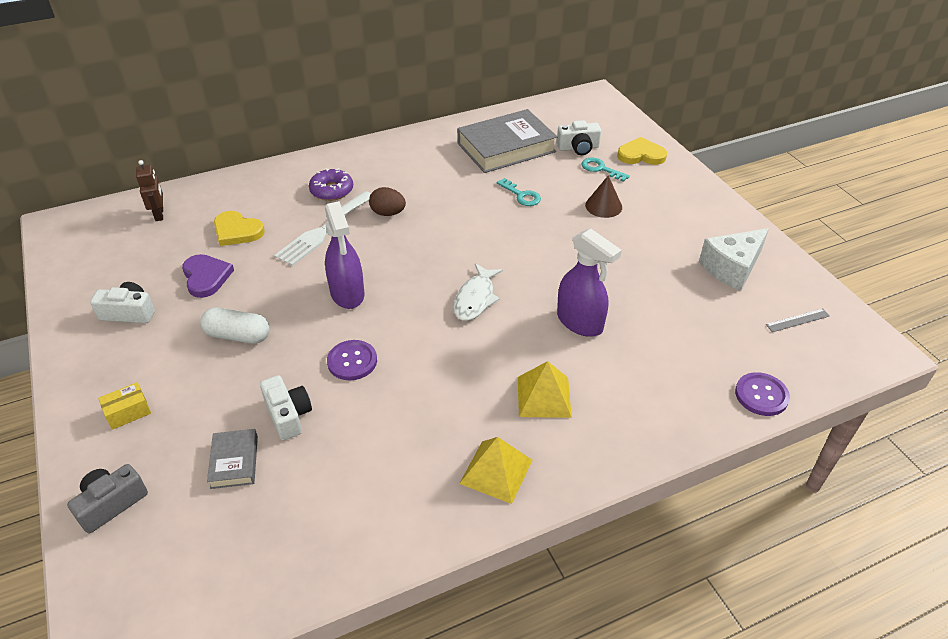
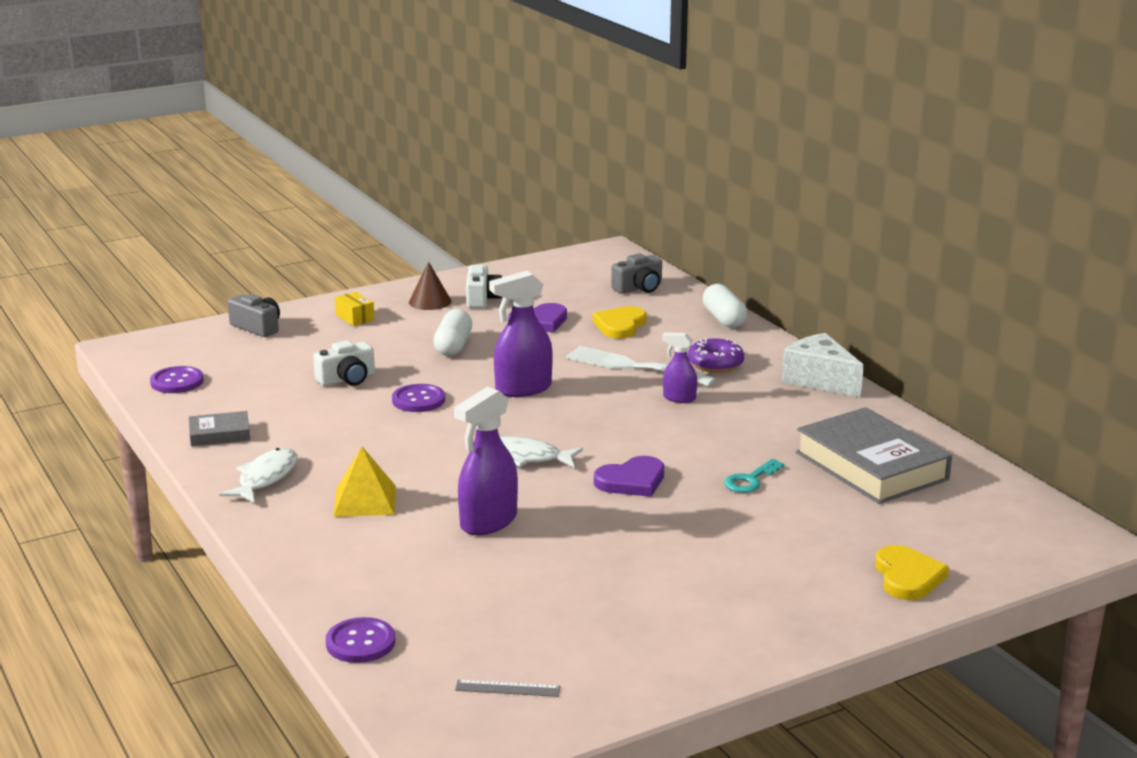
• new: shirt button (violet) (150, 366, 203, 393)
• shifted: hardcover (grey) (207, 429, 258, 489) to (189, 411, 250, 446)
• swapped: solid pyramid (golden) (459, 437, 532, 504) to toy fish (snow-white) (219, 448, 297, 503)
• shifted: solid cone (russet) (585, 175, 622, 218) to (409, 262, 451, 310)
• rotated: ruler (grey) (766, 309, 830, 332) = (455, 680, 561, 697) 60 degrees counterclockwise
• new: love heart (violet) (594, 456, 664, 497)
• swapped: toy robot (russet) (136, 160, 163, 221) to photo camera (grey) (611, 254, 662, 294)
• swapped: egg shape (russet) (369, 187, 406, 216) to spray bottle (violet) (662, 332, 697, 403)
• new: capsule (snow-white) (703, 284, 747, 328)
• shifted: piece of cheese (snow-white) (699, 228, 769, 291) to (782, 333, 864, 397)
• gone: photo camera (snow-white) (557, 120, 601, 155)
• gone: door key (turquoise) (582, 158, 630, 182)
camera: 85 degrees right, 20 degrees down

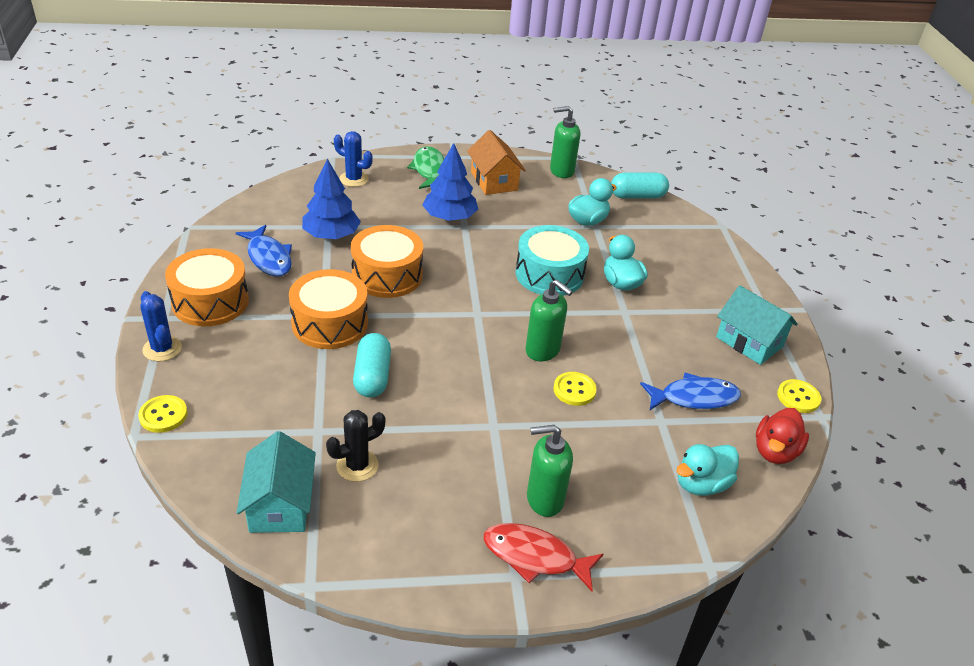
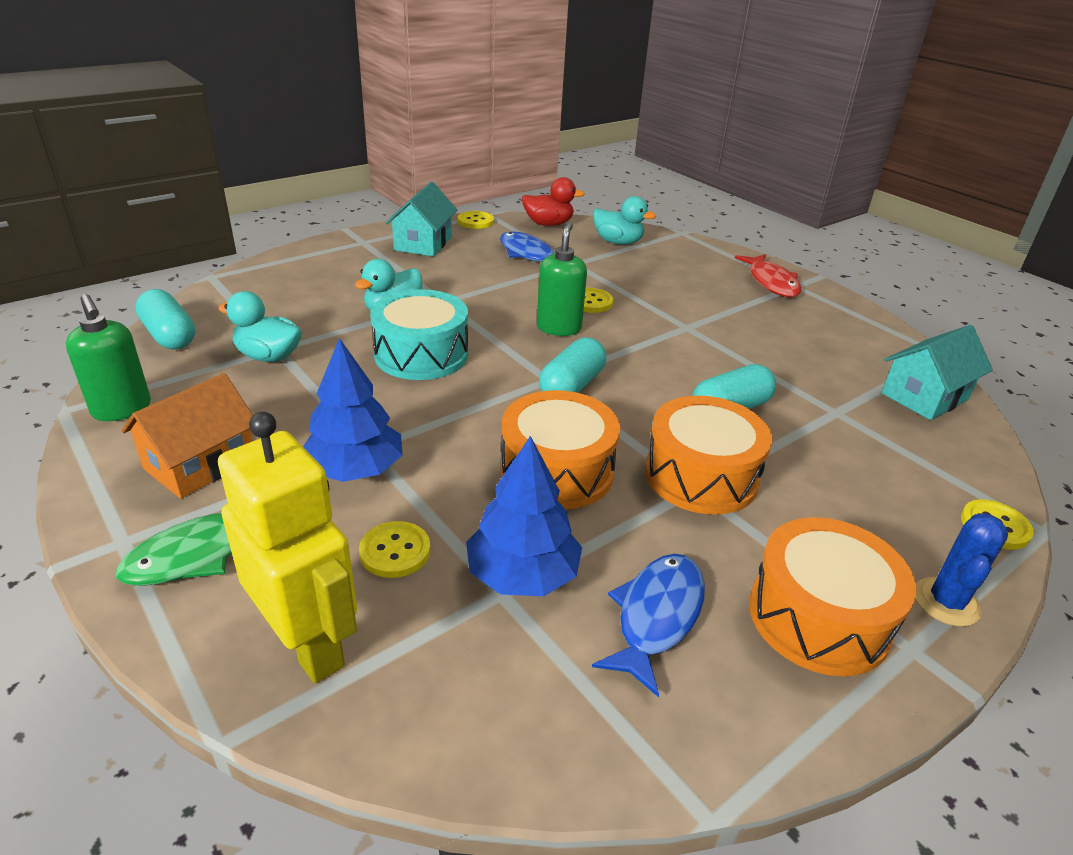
• swapped: prickly plant (cobalt) (334, 131, 373, 187) to toy robot (golden) (218, 412, 357, 683)
• new: shirt button (golden) (359, 521, 430, 578)
• new: capsule (turquoise) (539, 337, 606, 393)
• gone: prickly plant (black) (326, 410, 386, 482)
• gone: pump bottle (leaf-green) (527, 425, 573, 517)
camera: 120 degrees left, 5 degrees down

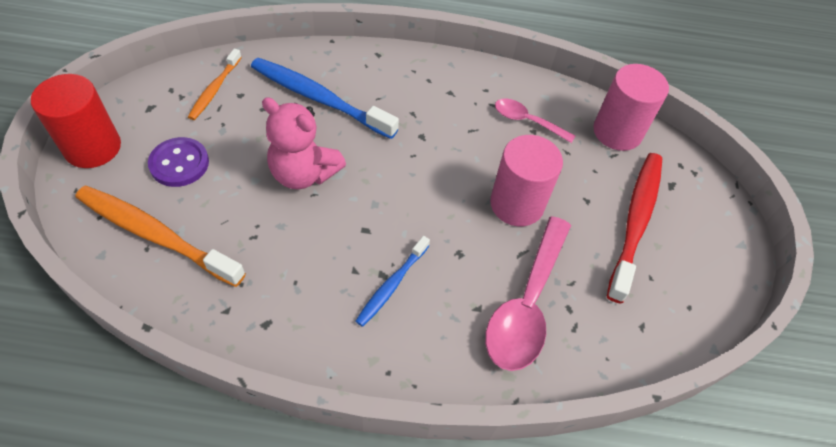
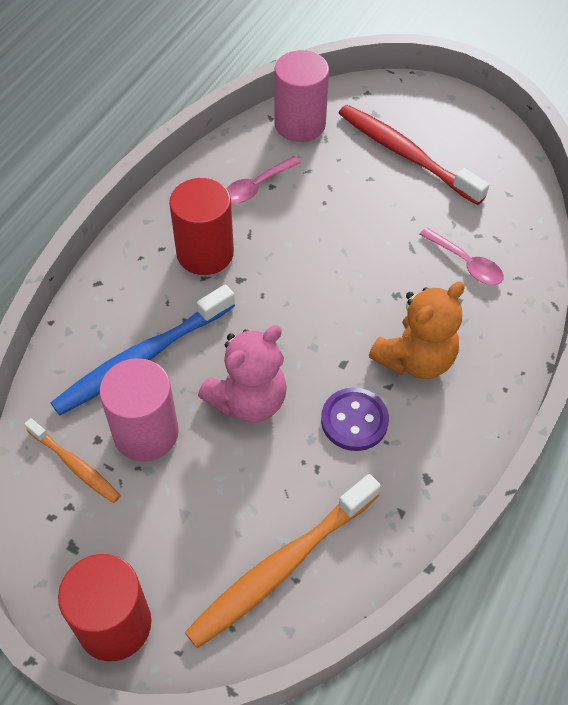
• shifted: cylinder shape (rose-pink) (490, 135, 563, 226) to (99, 358, 179, 462)
• new: cylinder shape (scarlet) (169, 178, 234, 275)
• shifted: shirt button (violet) (148, 137, 209, 187) to (321, 388, 389, 451)
• swapped: dental brush (cobalt) (356, 236, 430, 327) to teddy (orange-coloured) (369, 281, 465, 379)
• scaled: teaspoon (rose-pink) (485, 216, 571, 371) = (419, 227, 504, 285) x0.55
camera: 65 degrees left, 0 degrees up

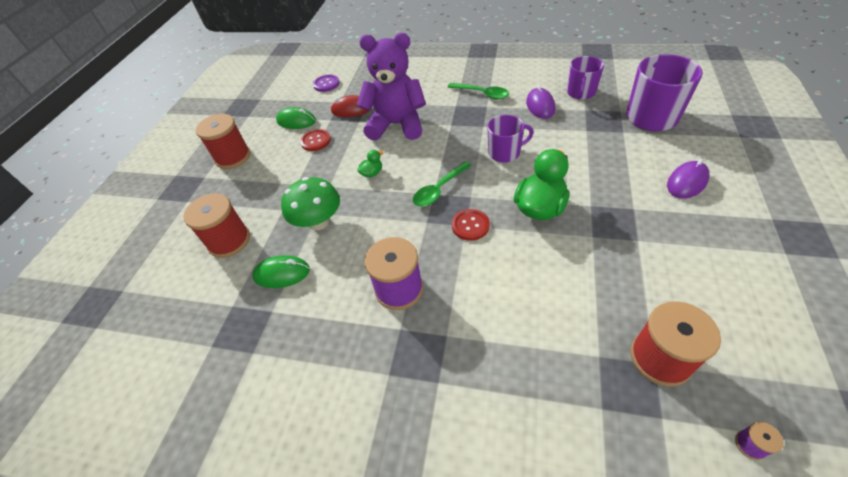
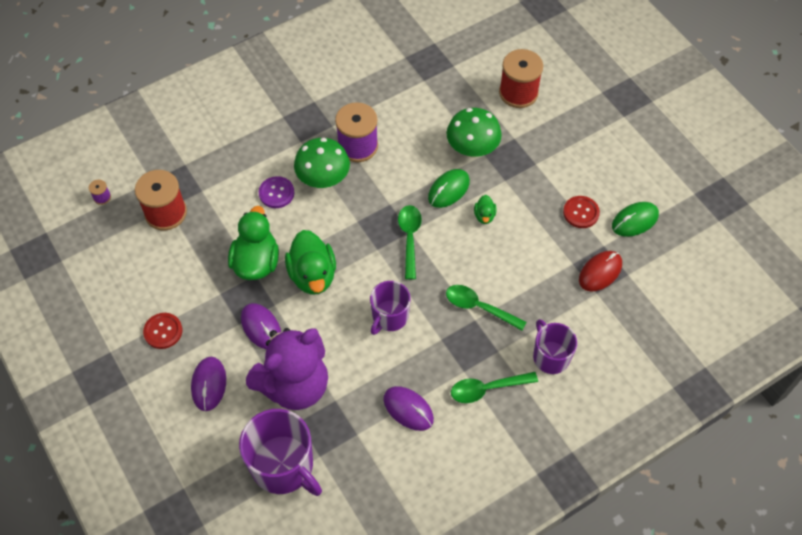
• shifted: shirt button (scarlet) (452, 209, 490, 241) to (143, 313, 182, 349)
• new: duck (leaf-green) (228, 206, 279, 280)
• new: computer mouse (violet) (241, 303, 281, 349)
• shifted: teddy (violet) (357, 33, 426, 141) to (246, 328, 328, 410)
• shifted: shirt button (violet) (313, 75, 340, 92) to (259, 176, 294, 208)
• new: fungus (leaf-green) (294, 138, 350, 188)
• shifted: computer mouse (leaf-green) (252, 255, 310, 288) to (428, 169, 470, 208)
• new: teaspoon (leaf-green) (446, 285, 527, 331)
• shifted: mug (violet) (567, 56, 604, 100) to (533, 319, 577, 374)
• gone: spool (scarlet) (196, 114, 250, 169)
camera: 130 degrees right, 10 degrees up

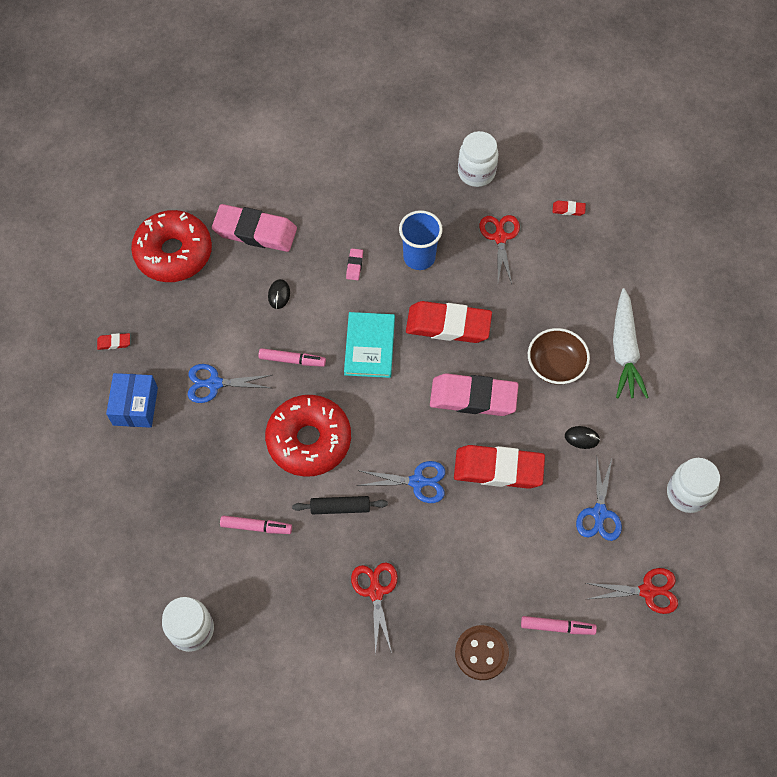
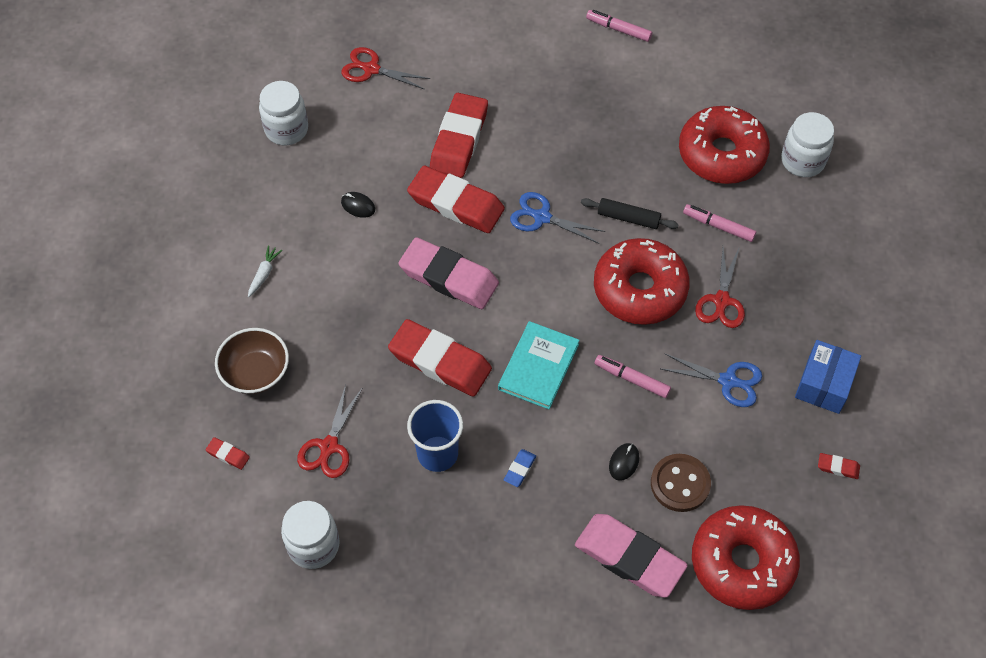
• shifted: deep dish (russet) (528, 328, 590, 385) to (215, 328, 289, 394)
• scaled: toy carrot (snow-white) (613, 288, 649, 398) = (248, 246, 282, 297) x0.44
• new: gum eraser (scarlet) (430, 93, 488, 178)
• repainted: gum eraser (rose-pink) (346, 249, 363, 280) to gum eraser (cobalt) (504, 449, 536, 487)
• shifted: marker pen (rose-pink) (521, 616, 597, 635) to (586, 10, 652, 42)
• shifted: shirt button (russet) (455, 625, 509, 680) to (651, 454, 711, 512)
• new: glazed donut (scarlet) (679, 106, 770, 184)
• shifted: scissors (scarlet) (351, 563, 398, 655) to (695, 248, 745, 328)
• gone: scissors (cobalt) (576, 459, 622, 541)
camera: 160 degrees left, 5 degrees down

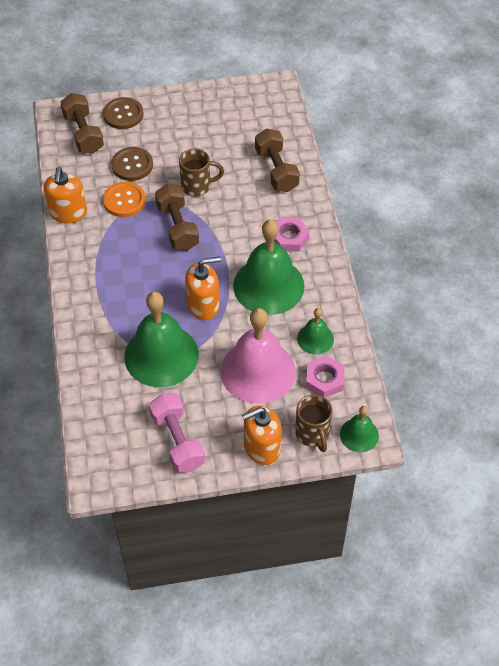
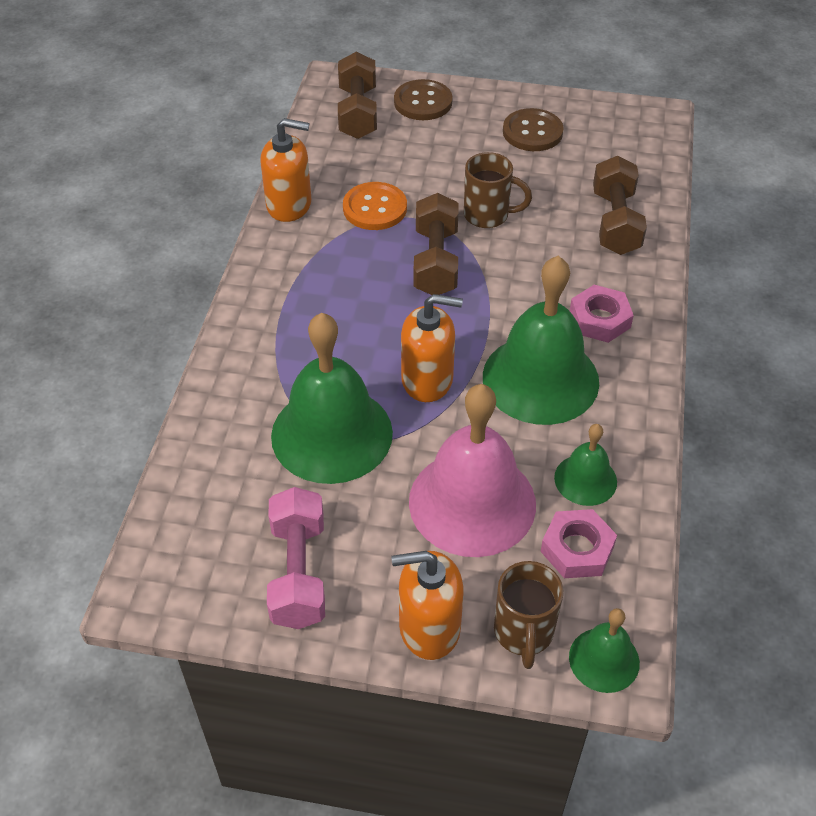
• rotated: pump bottle (orange-coloured) (44, 167, 87, 223) = (260, 118, 311, 222) 105 degrees counterclockwise
• shifted: shirt button (russet) (111, 147, 153, 181) to (503, 108, 564, 151)
camera: 20 degrees right, 5 degrees down

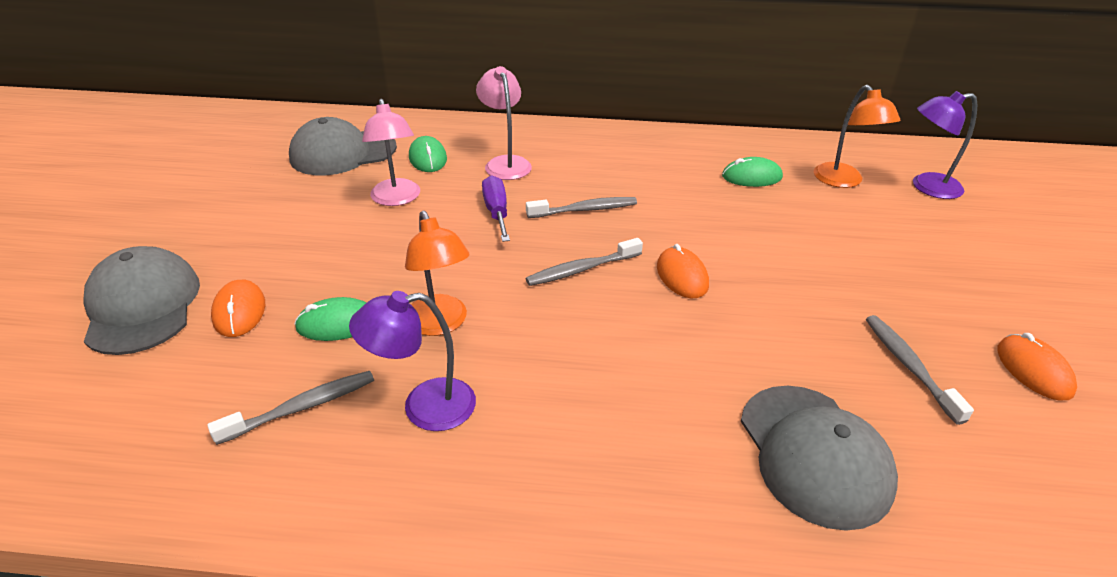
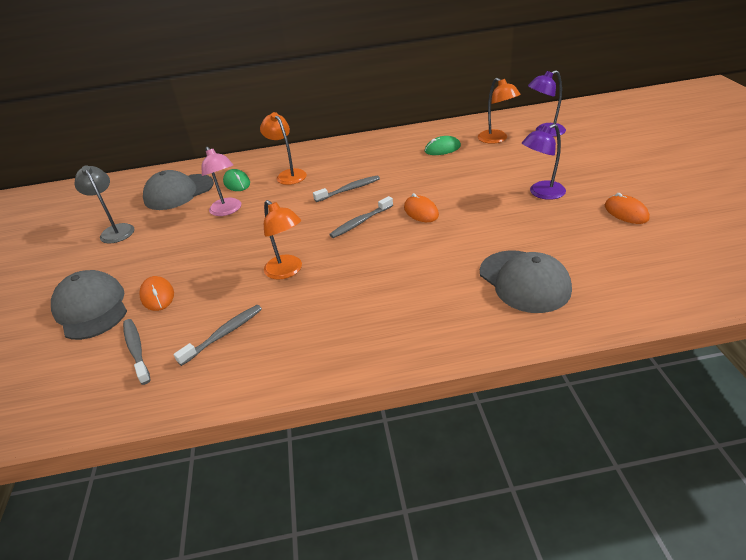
• new: lamp (grey) (75, 165, 135, 243)
• shifted: dental brush (grey) (866, 315, 974, 425) to (123, 319, 150, 385)
• repainted: lamp (rose-pink) (476, 66, 532, 180) to lamp (orange-coloured) (260, 112, 307, 185)
• shifted: lamp (violet) (349, 291, 476, 431) to (522, 124, 566, 200)
• gone: computer mouse (leaf-green) (294, 297, 367, 341)
• gone: flat screwdriver (violet) (482, 175, 510, 242)
camera: 10 degrees left, 0 degrees up

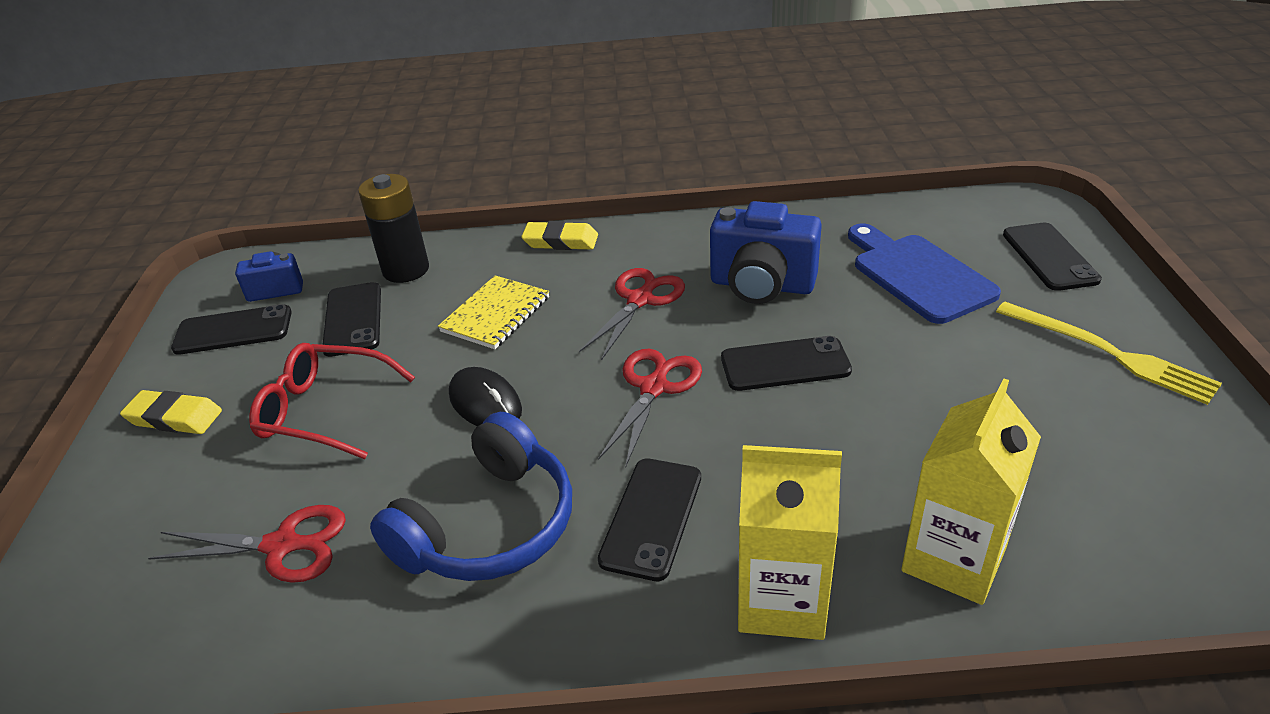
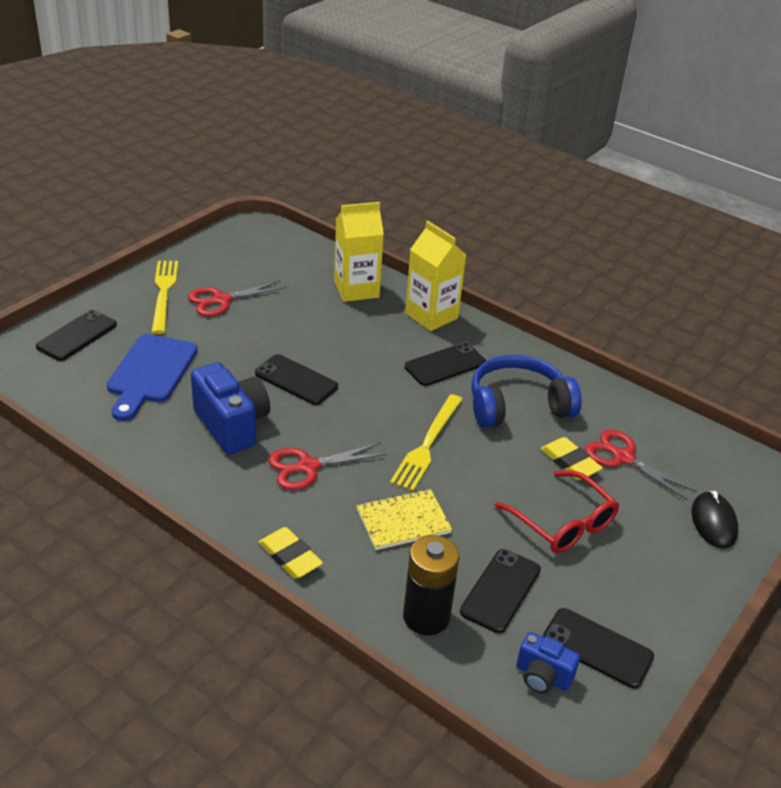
• shifted: scissors (scarlet) (598, 349, 702, 467) to (188, 280, 286, 317)
• new: fork (golden) (390, 394, 463, 491)
• shifted: gum eraser (golden) (120, 390, 222, 434) to (540, 437, 603, 480)
• shifted: computer mouse (black) (449, 367, 522, 426) to (692, 491, 738, 549)
camera: 145 degrees left, 0 degrees up

